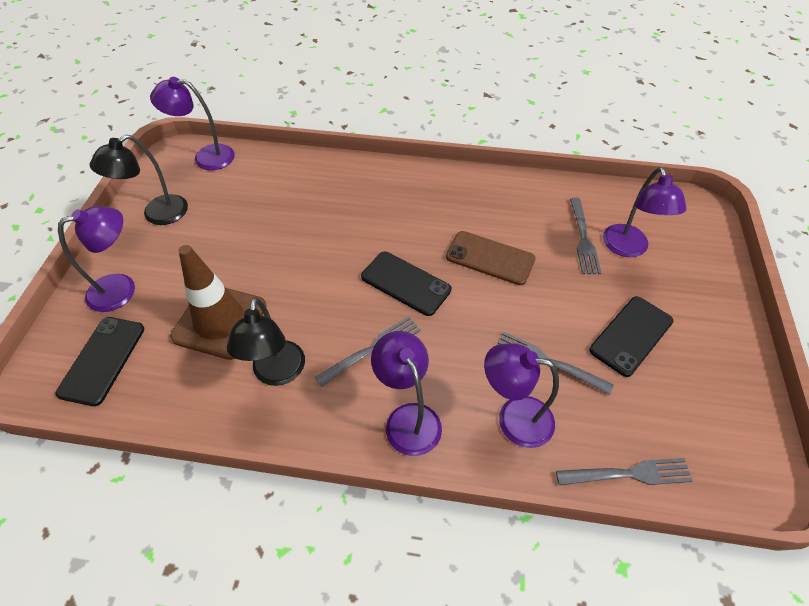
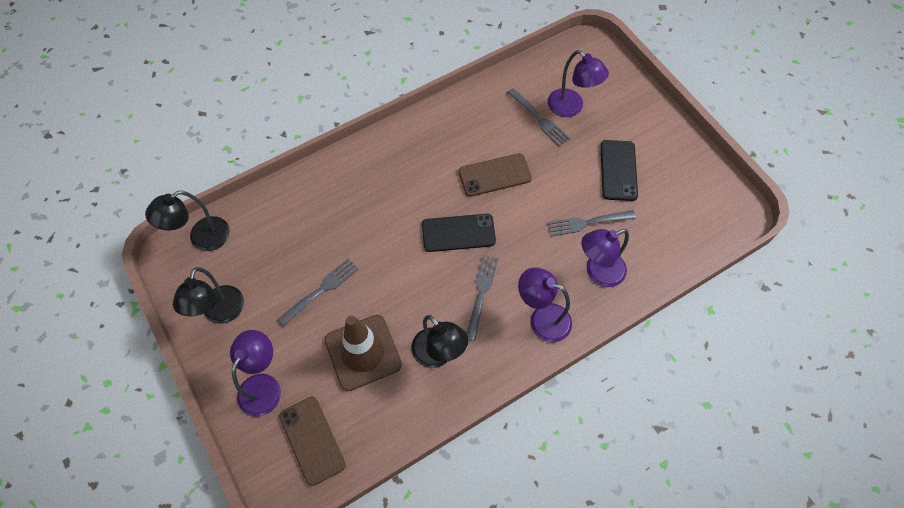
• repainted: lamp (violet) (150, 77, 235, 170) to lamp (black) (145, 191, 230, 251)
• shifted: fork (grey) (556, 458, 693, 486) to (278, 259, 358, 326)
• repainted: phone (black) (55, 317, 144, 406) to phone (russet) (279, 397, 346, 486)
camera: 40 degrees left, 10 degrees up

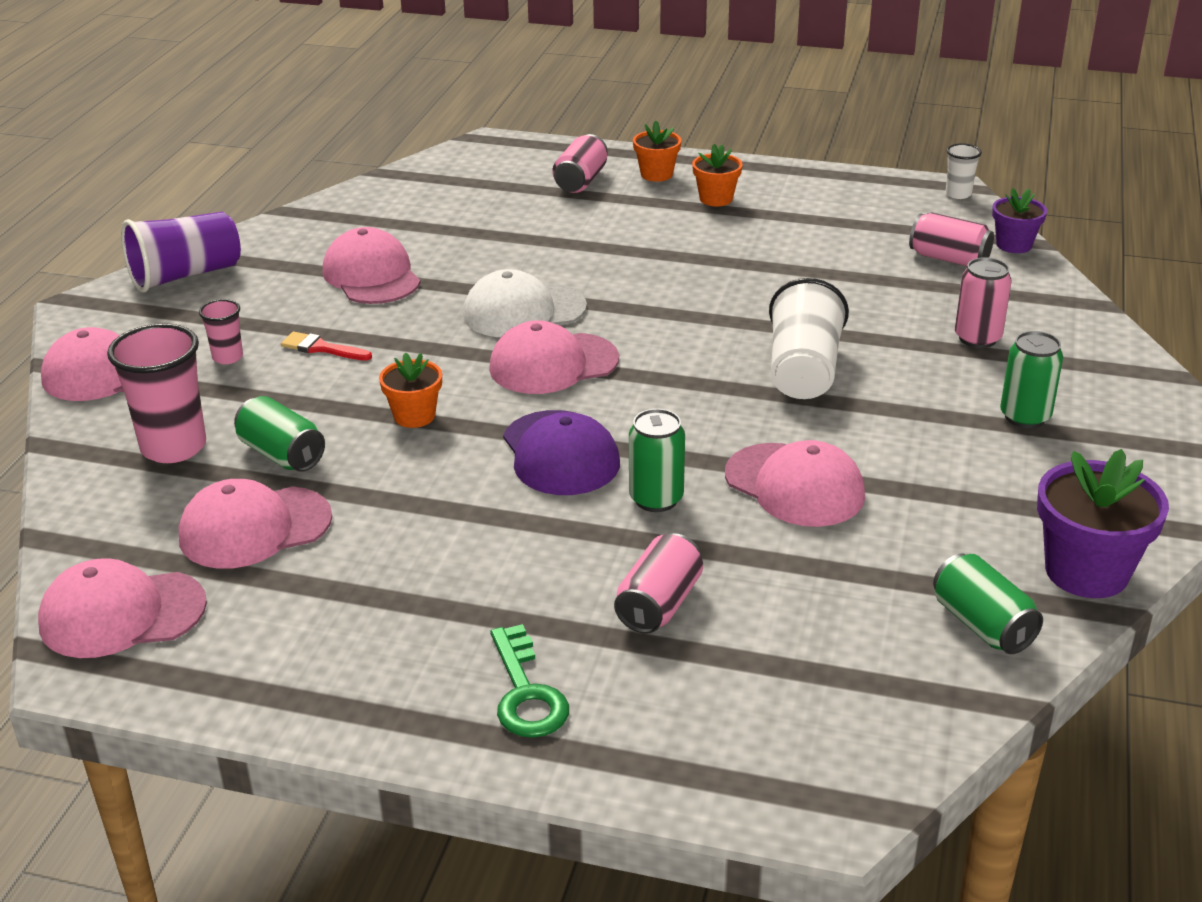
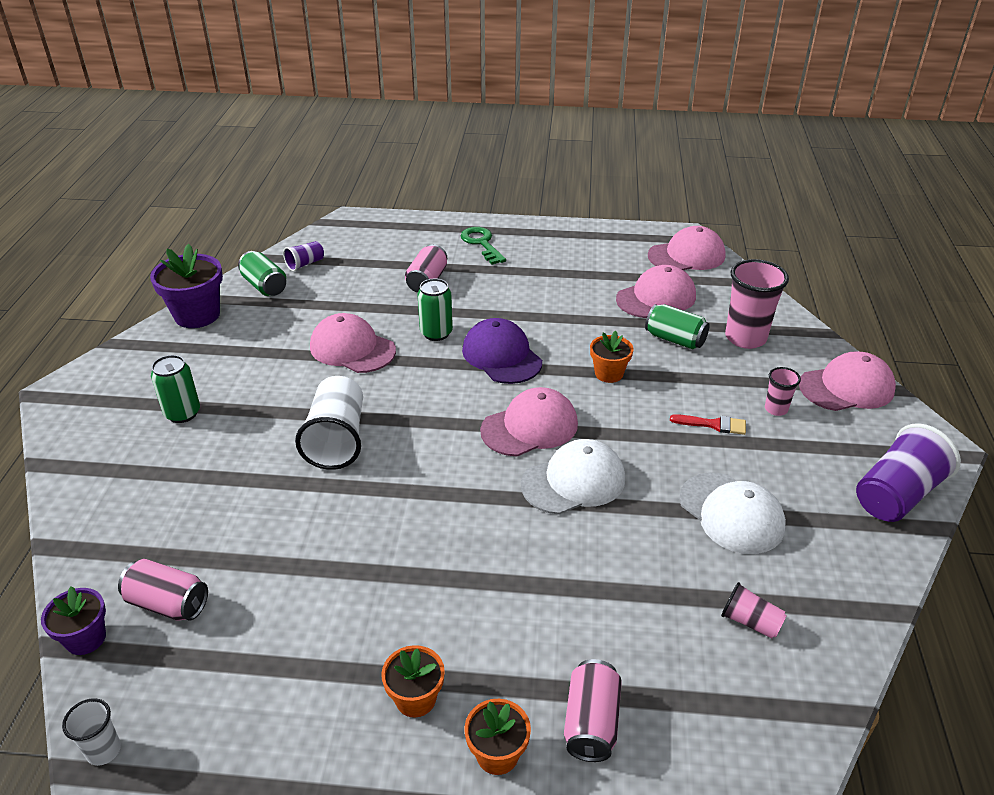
• new: cup (violet) (283, 241, 324, 271)
• repainted: peaked cap (rose-pink) (323, 227, 421, 304) to peaked cap (snow-white) (679, 473, 786, 554)
• new: cup (rose-pink) (721, 582, 787, 638)
• gone: can (rose-pink) (955, 257, 1012, 348)
camera: 170 degrees right, 5 degrees up

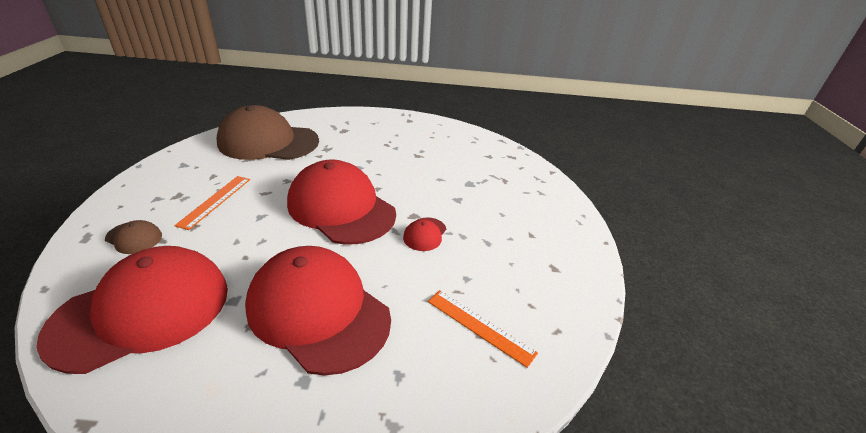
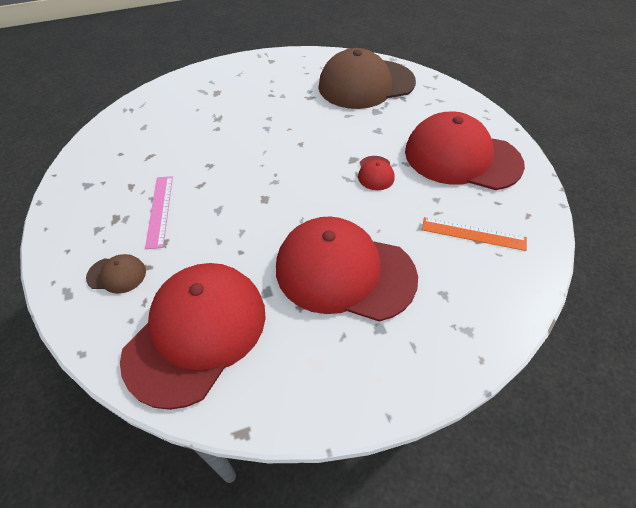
• repainted: ruler (orange-coloured) (174, 176, 250, 230) to ruler (rose-pink) (145, 176, 173, 249)
• shifted: peaked cap (russet) (216, 105, 319, 160) to (318, 48, 416, 109)
• shifted: peaked cap (scarlet) (287, 160, 396, 245) to (405, 111, 525, 190)
camera: 20 degrees left, 15 degrees up

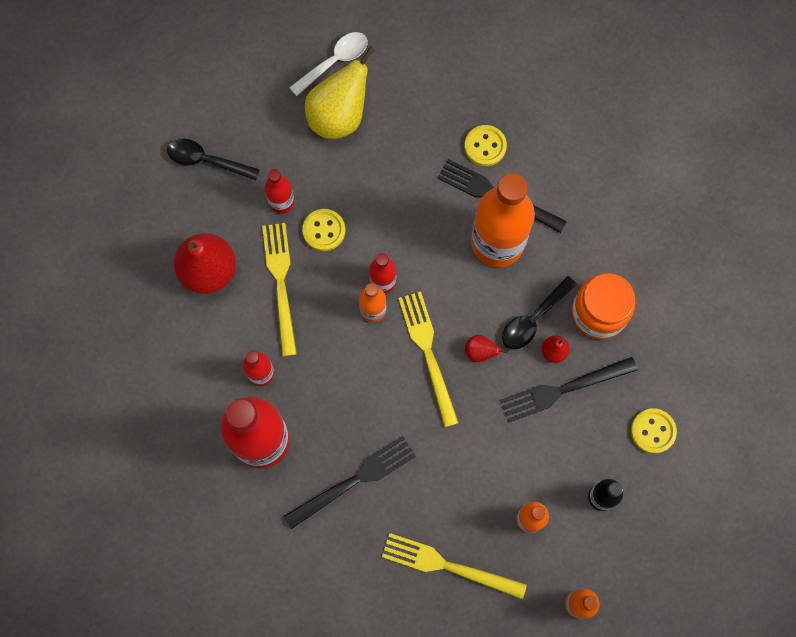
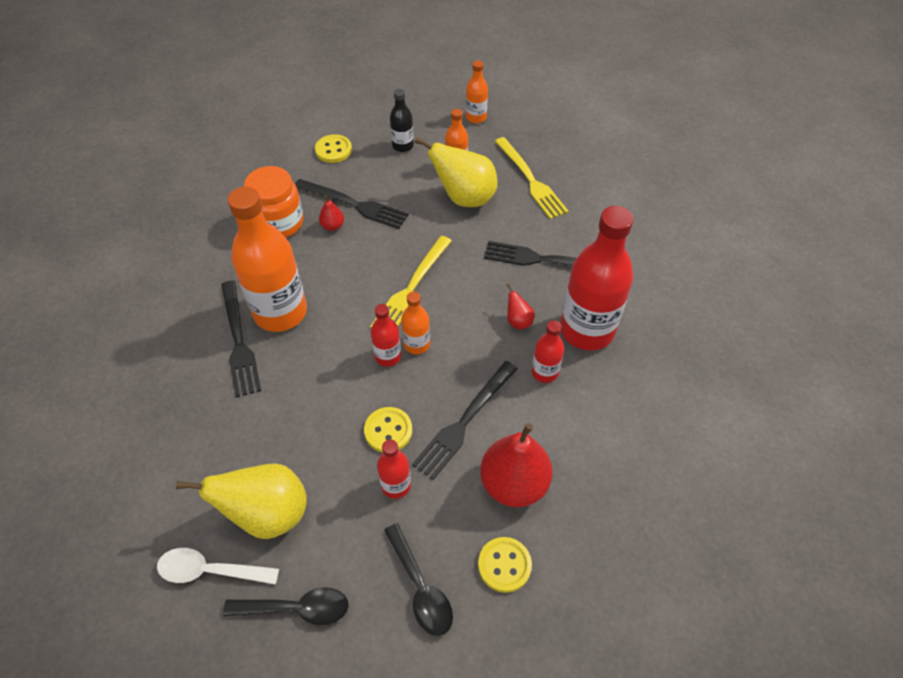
• shifted: teaspoon (black) (502, 276, 577, 350) to (223, 587, 349, 625)
• repainted: fork (golden) (262, 223, 297, 356) to fork (black) (412, 361, 518, 480)
• new: toy pear (golden) (415, 137, 498, 207)
• shifted: shirt button (golden) (464, 125, 507, 166) to (478, 537, 532, 593)
• shifted: toy pear (scarlet) (465, 335, 508, 362) to (507, 284, 535, 330)
camera: 135 degrees left, 20 degrees down

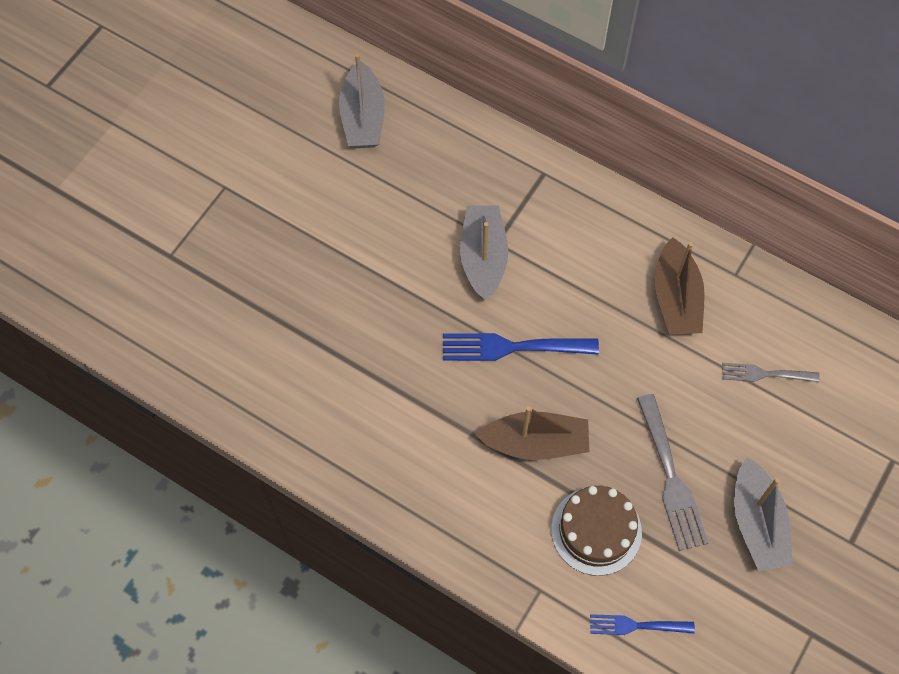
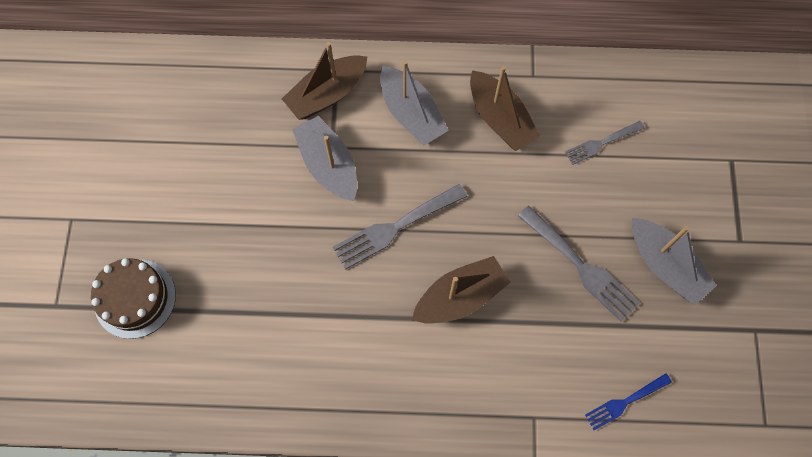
• shifted: layer cake (russet) (551, 486, 642, 576) to (91, 258, 176, 339)
• new: sailboat (russet) (282, 42, 367, 120)
• repainted: fork (cobalt) (443, 333, 599, 361) to fork (grey) (333, 184, 467, 270)
• shifted: sailboat (grey) (339, 54, 385, 148) to (380, 61, 449, 145)
camera: 30 degrees left, 5 degrees up

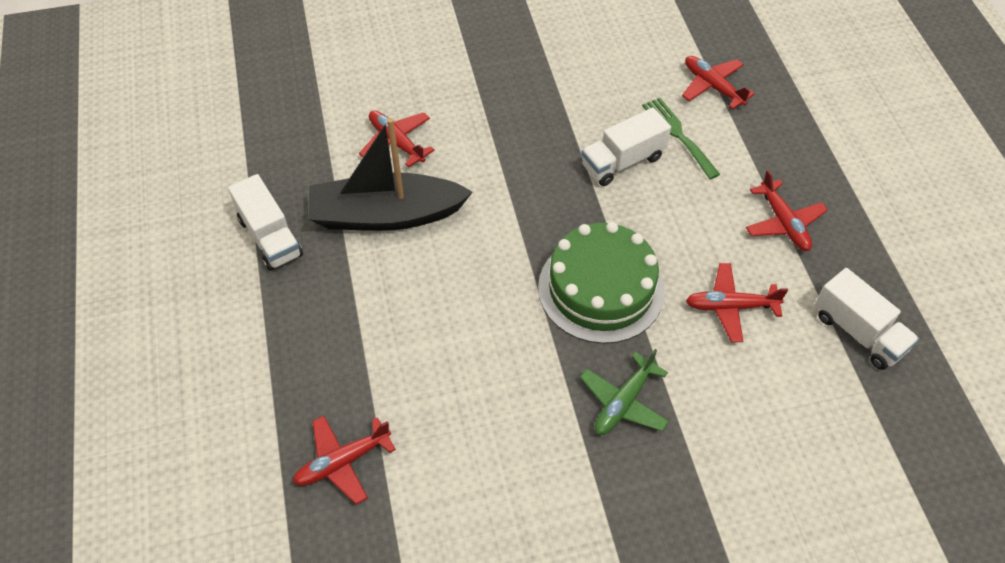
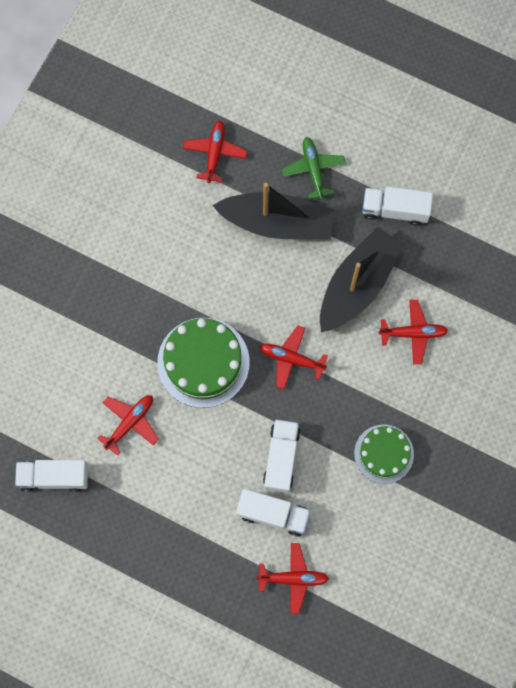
• new: sailboat (black) (212, 183, 335, 240)
• swapped: fork (leaf-green) (642, 98, 720, 179) to lorry (snow-white) (236, 489, 311, 537)
• shifted: plane (scarlet) (746, 170, 828, 251) to (260, 326, 328, 389)
• shifted: plane (leaf-green) (580, 349, 669, 435) to (281, 137, 346, 200)
• new: layer cake (leaf-green) (354, 425, 414, 484)
camera: 130 degrees right, 20 degrees up

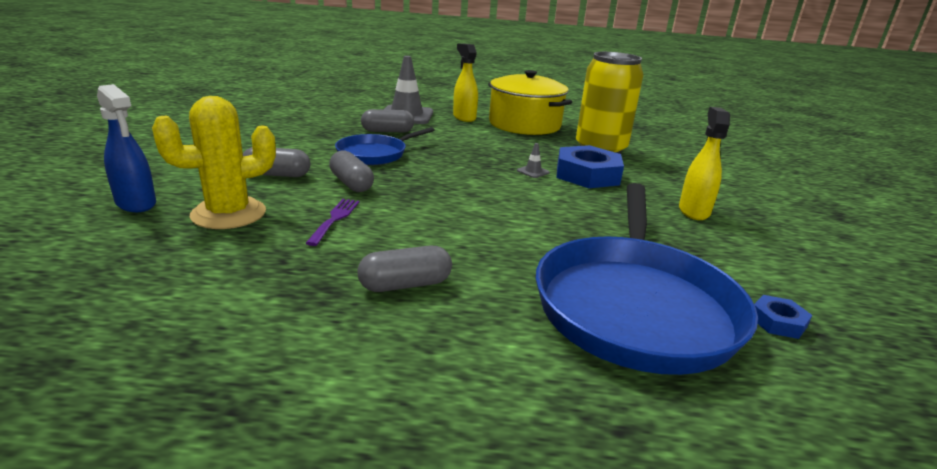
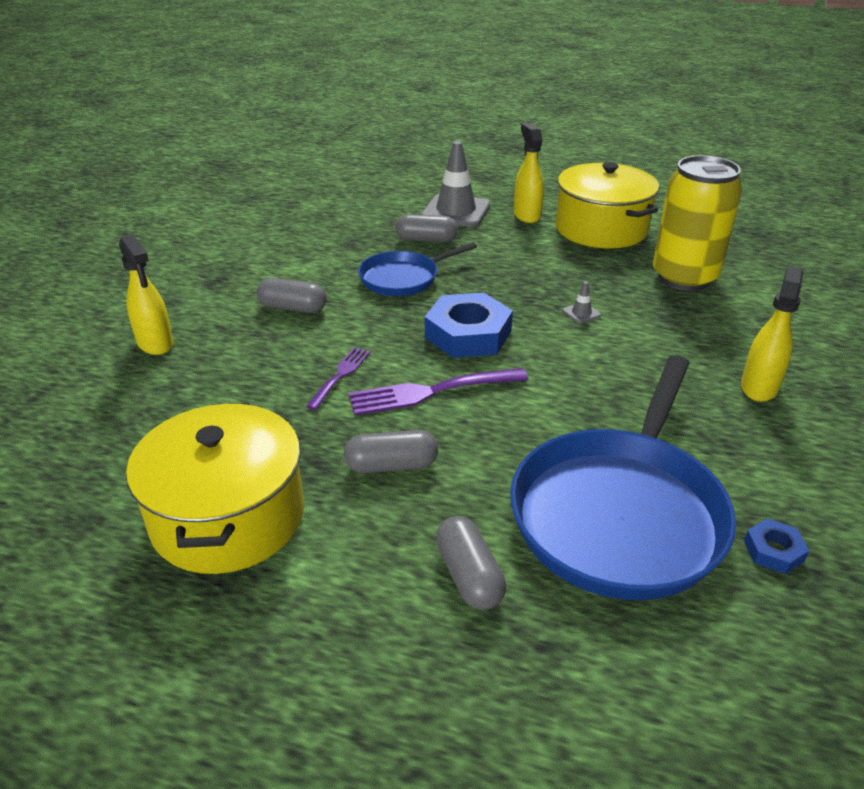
• repainted: spray bottle (cobalt) (97, 84, 156, 212) to spray bottle (golden) (119, 234, 173, 355)
• new: cooking pot (golden) (126, 403, 304, 574)
• new: fork (violet) (349, 368, 528, 415)
• shifted: nut (cobalt) (557, 145, 624, 188) to (425, 293, 513, 358)
• shifted: capsule (grey) (329, 150, 374, 192) to (436, 516, 506, 610)
• gone: prickly plant (golden) (152, 96, 276, 229)
camera: 15 degrees right, 10 degrees up

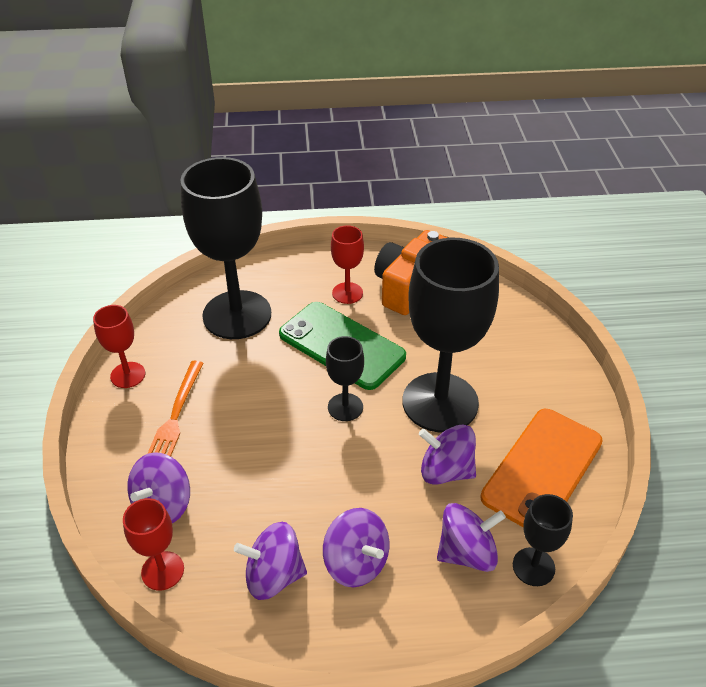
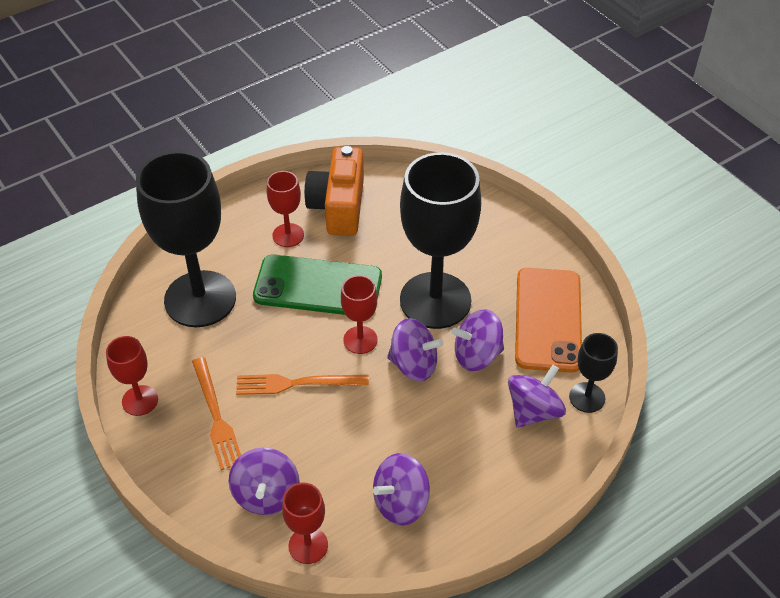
• new: fork (orange-coloured) (236, 374, 369, 395)
• repainted: chalice (black) (326, 336, 364, 421) to chalice (scarlet) (341, 275, 378, 354)
• shifted: spinning top (violet) (323, 508, 389, 587) to (387, 318, 444, 381)
camera: 30 degrees left, 5 degrees up

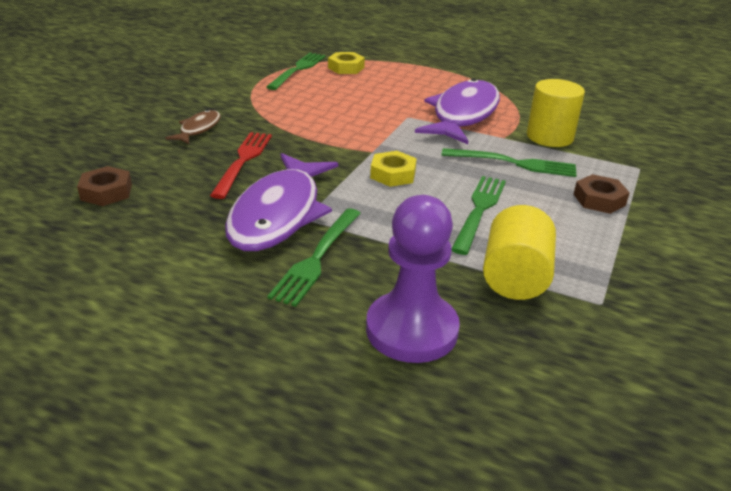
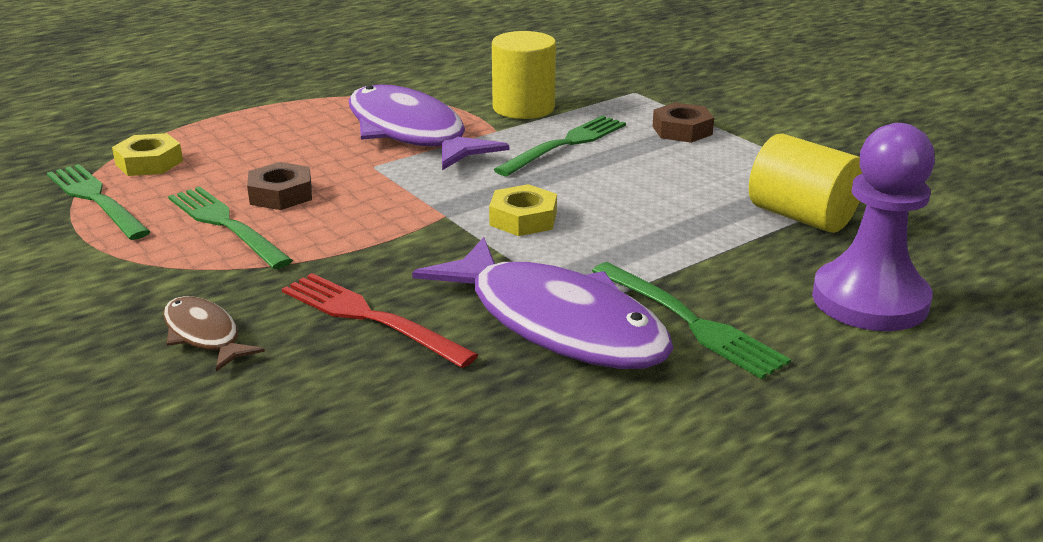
• shifted: fork (leaf-green) (452, 176, 506, 255) to (168, 187, 293, 269)
• shifted: nut (russet) (77, 166, 132, 206) to (247, 162, 312, 210)
camera: 60 degrees left, 5 degrees down

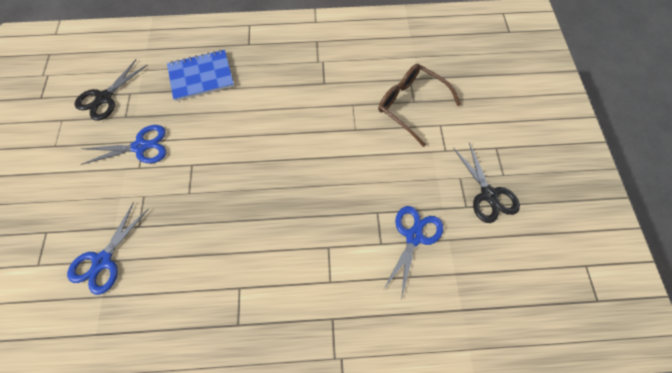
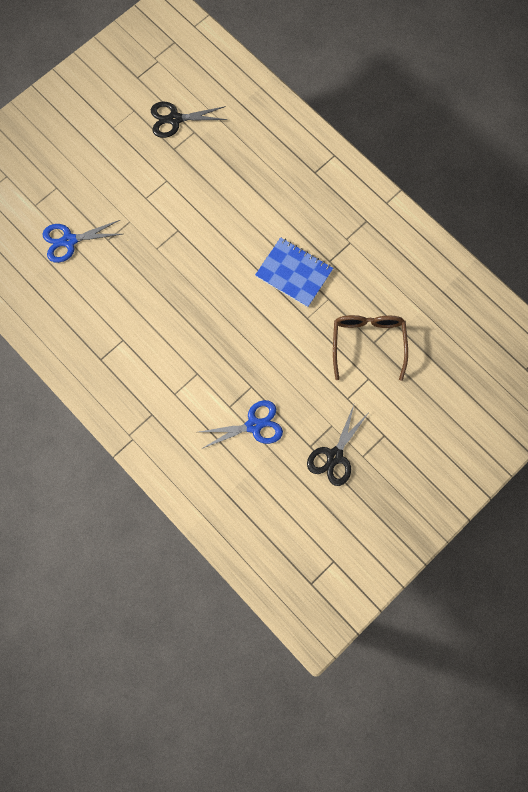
• shifted: exercise book (cobalt) (167, 50, 234, 101) to (255, 237, 333, 307)
• gone: scissors (cobalt) (81, 125, 166, 165)
camera: 50 degrees right, 10 degrees up

